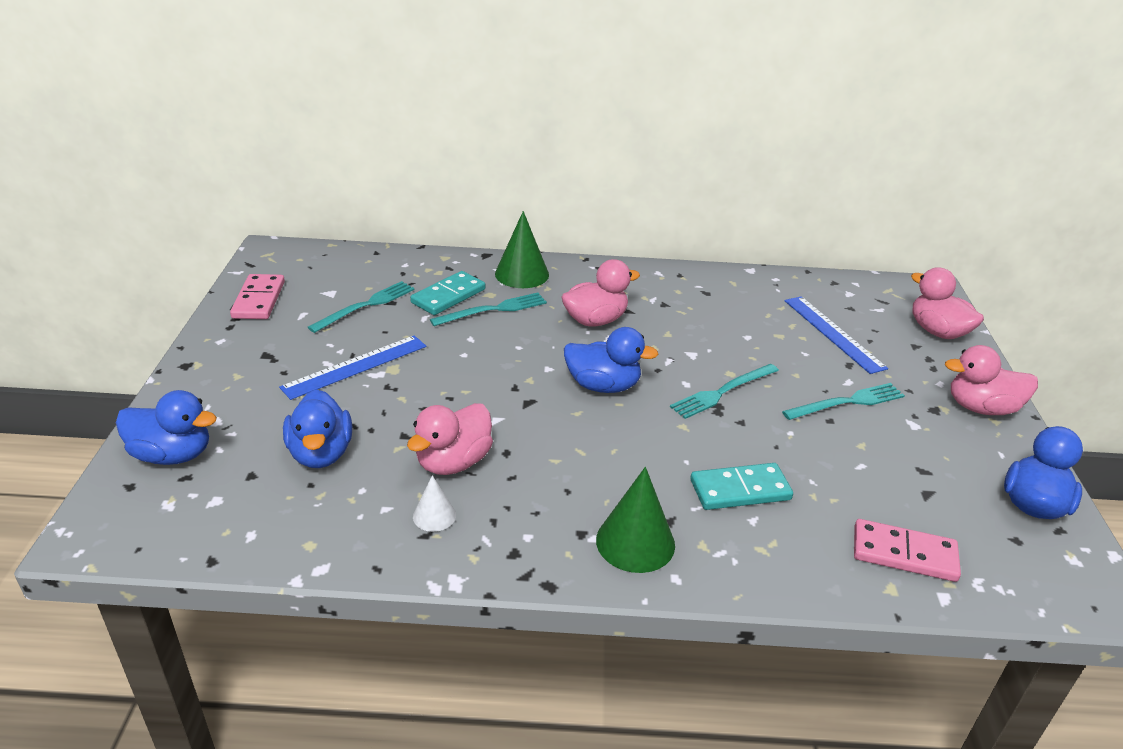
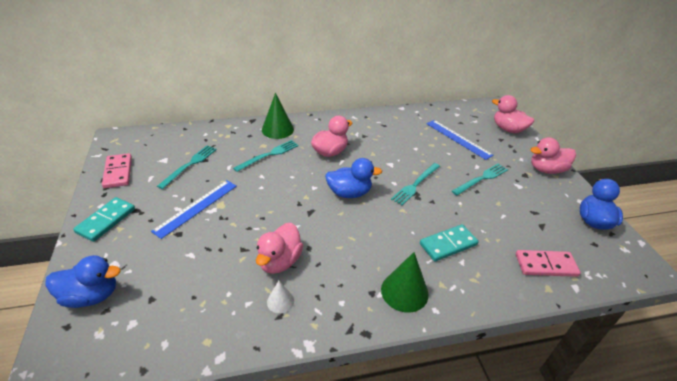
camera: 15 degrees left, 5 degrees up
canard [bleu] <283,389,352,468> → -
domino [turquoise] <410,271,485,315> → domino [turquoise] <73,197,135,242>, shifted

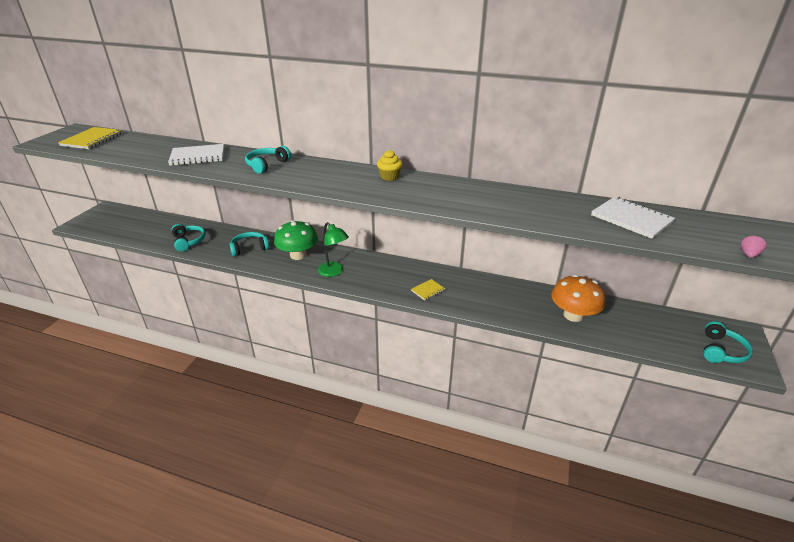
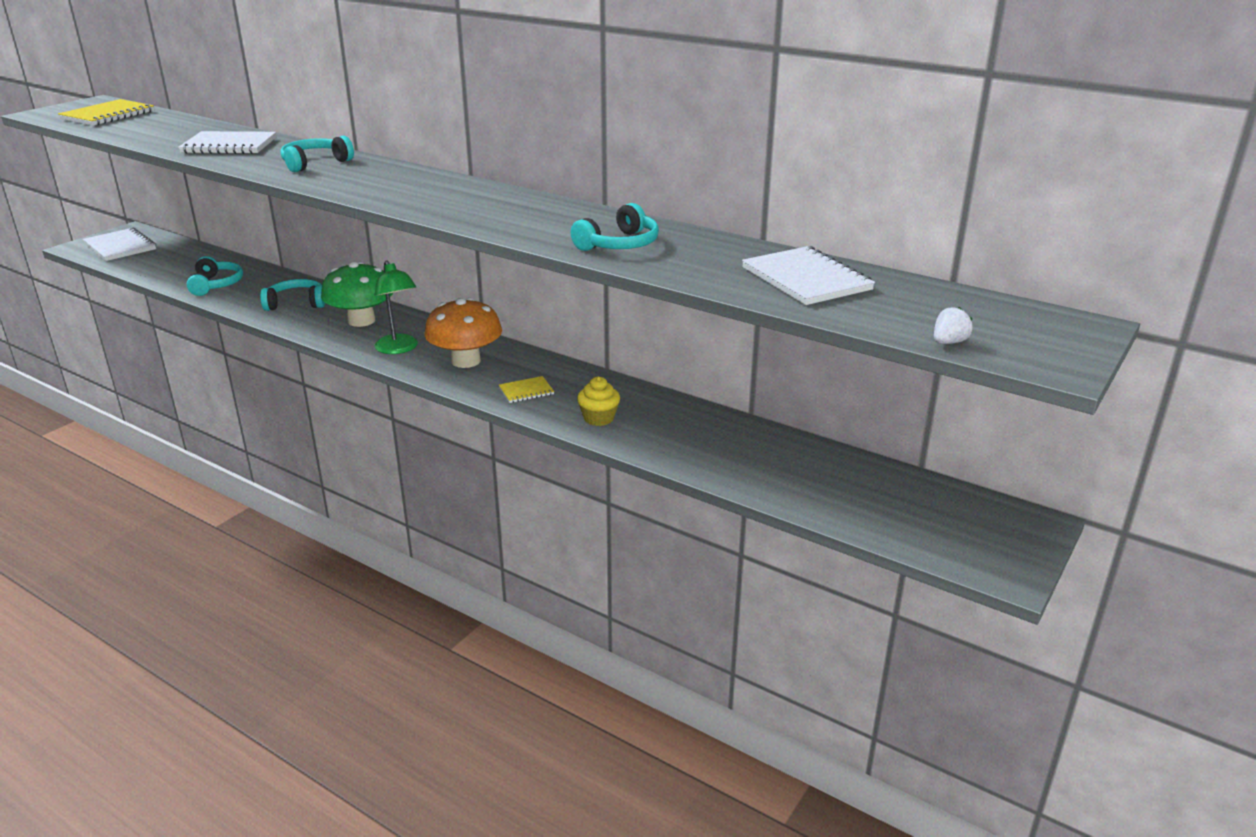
camera: 15 degrees right, 5 degrees down
muffin [jaune] <377,150,402,181> → muffin [jaune] <577,376,620,426>, shifted
champignon [orange] <551,274,605,322> → champignon [orange] <425,298,502,368>, shifted
casque audio [turquoise] <703,321,753,363> → casque audio [turquoise] <571,203,659,251>, shifted
fraise [rose] <741,235,767,258> → fraise [blanc] <934,307,973,344>
- → carnet [blanc] <83,228,156,261>

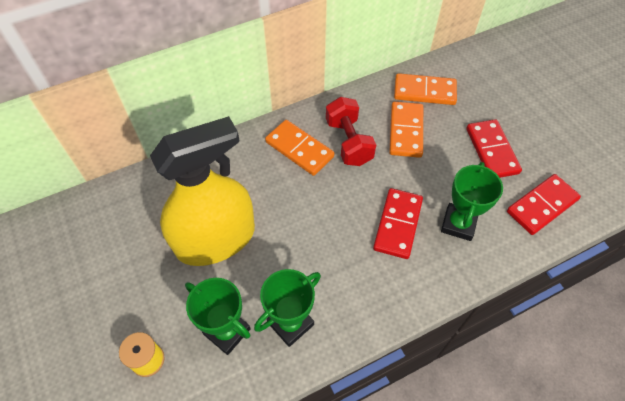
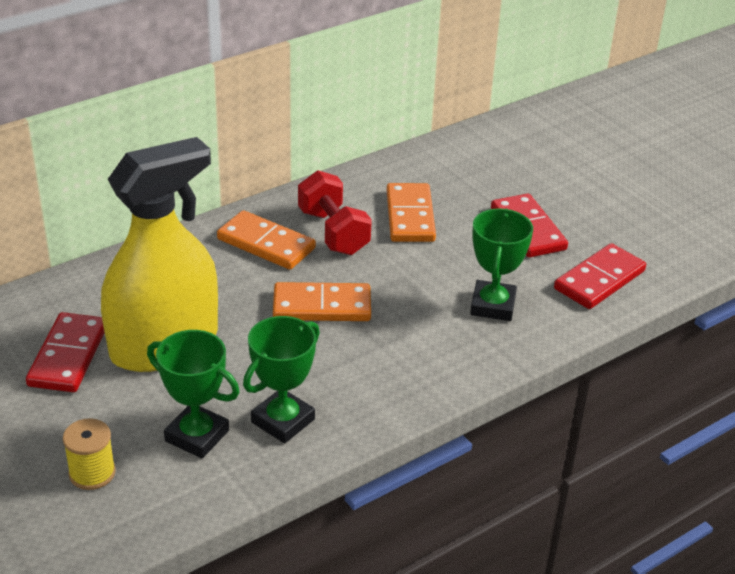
camera: 10 degrees left, 20 degrees down
domino [rouge] <373,188,423,259> → domino [rouge] <26,312,105,392>, shifted
domino [orange] <394,73,457,105> → domino [orange] <273,282,371,321>, shifted

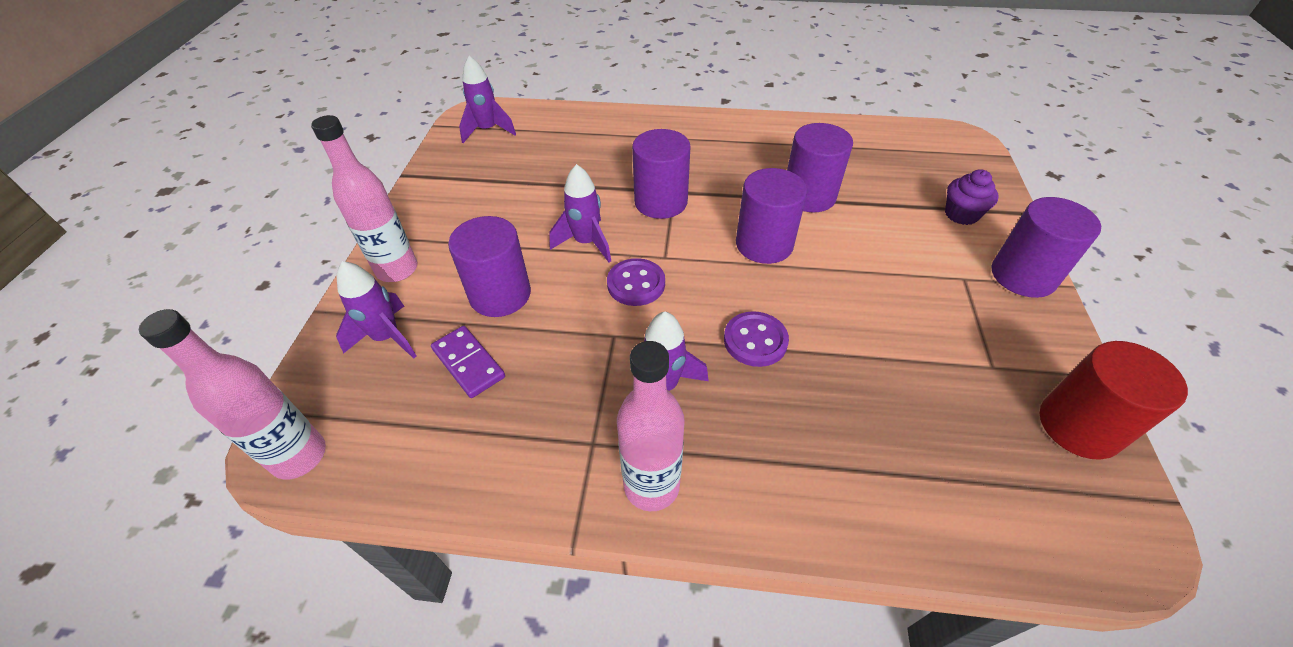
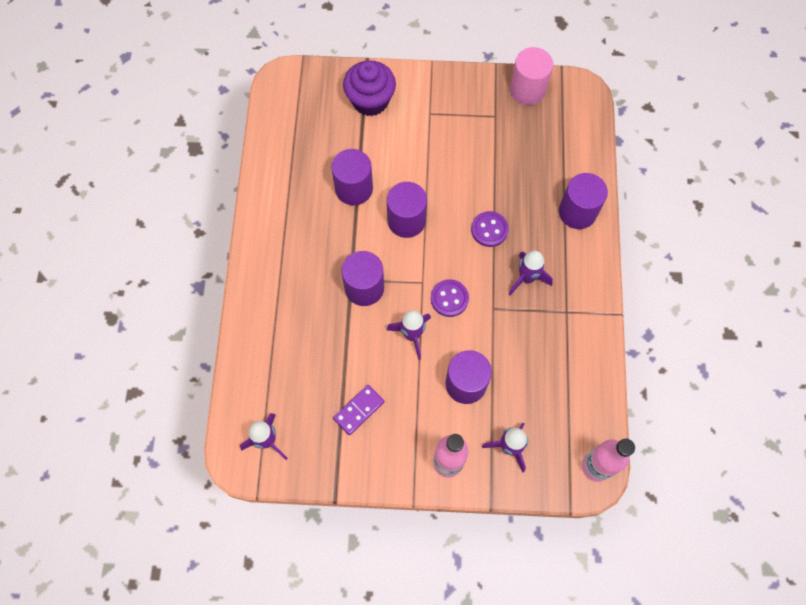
camera: 95 degrees left, 20 degrees up
domino [violet] <431,326,505,398> → domino [violet] <333,385,384,435>, shifted
bouteille [rose] <617,341,685,511> → -
muffin [violet] <945,169,998,225> → muffin [violet] <343,60,396,116>, x1.69
cylindre [violet] <992,197,1101,298> → cylindre [violet] <559,173,608,229>, shifted
cylindre [rouge] <1040,341,1188,460> → cylindre [rose] <510,47,553,105>

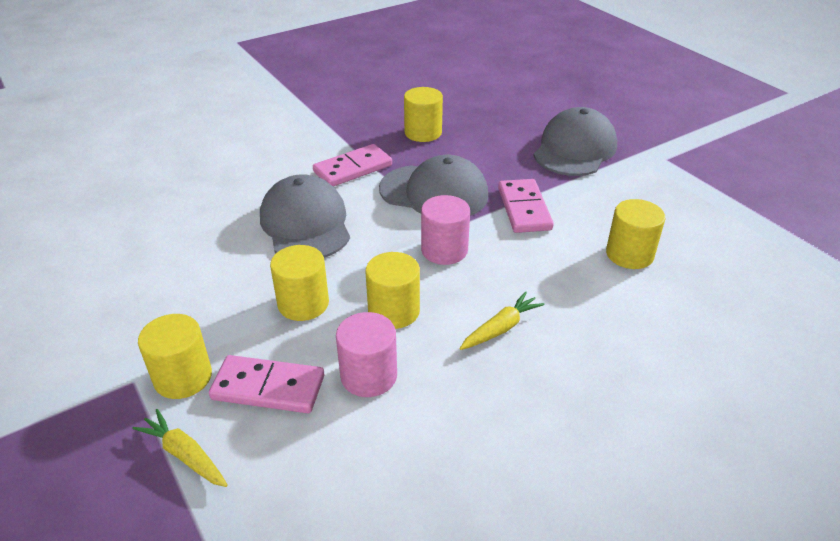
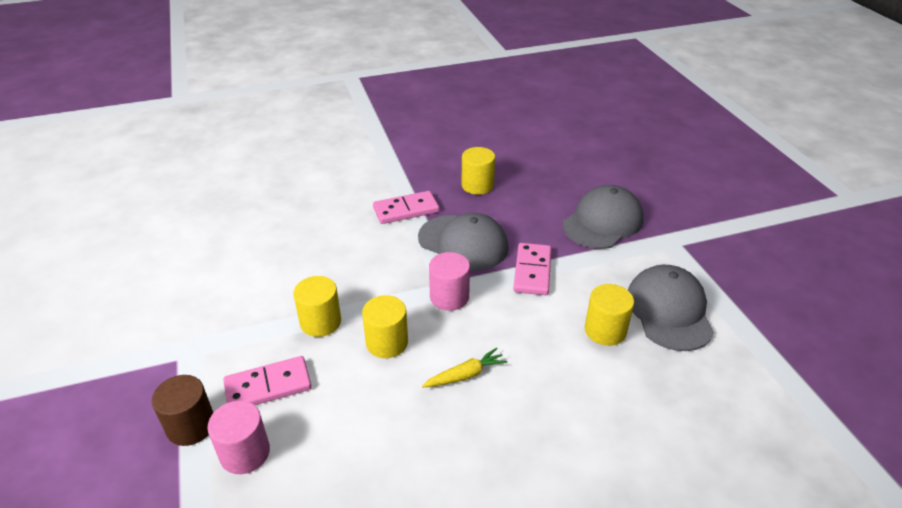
camera: 15 degrees right, 0 degrees up
carotte [jaune] <132,409,228,487> → cylindre [marron] <152,375,213,446>
cylindre [jaune] <138,314,212,399> → -
domino [rose] <209,355,324,413> → domino [rose] <223,356,312,405>, 45 degrees counterclockwise
casquette [gris] <260,174,350,258> → casquette [gris] <628,264,714,351>, shifted
cylindre [rose] <336,312,397,397> → cylindre [rose] <207,401,270,474>, shifted

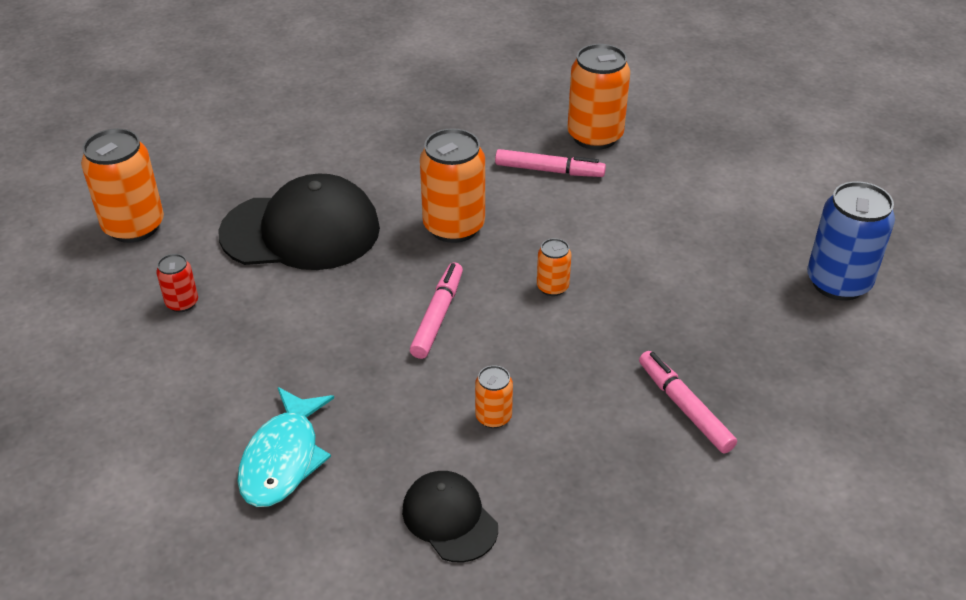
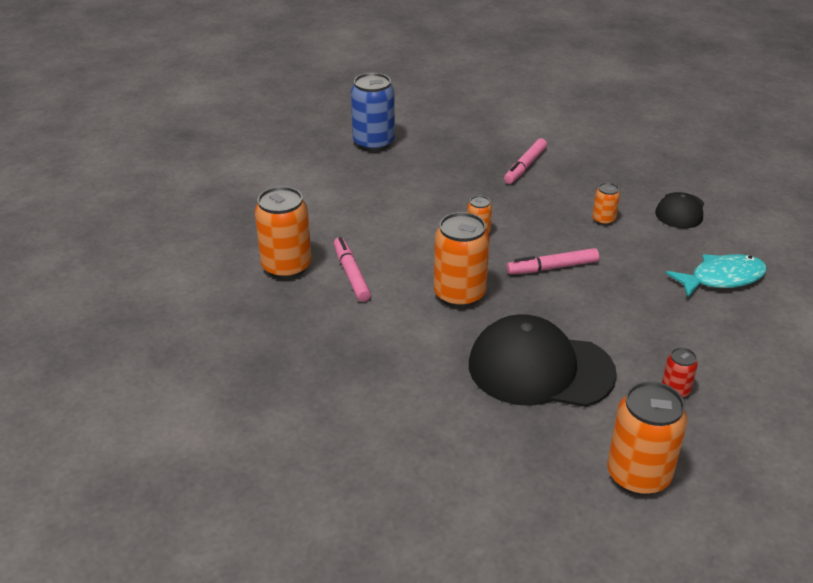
camera: 120 degrees left, 5 degrees down
casquette [noir] <218,174,380,270> → casquette [noir] <469,314,617,407>, 45 degrees counterclockwise

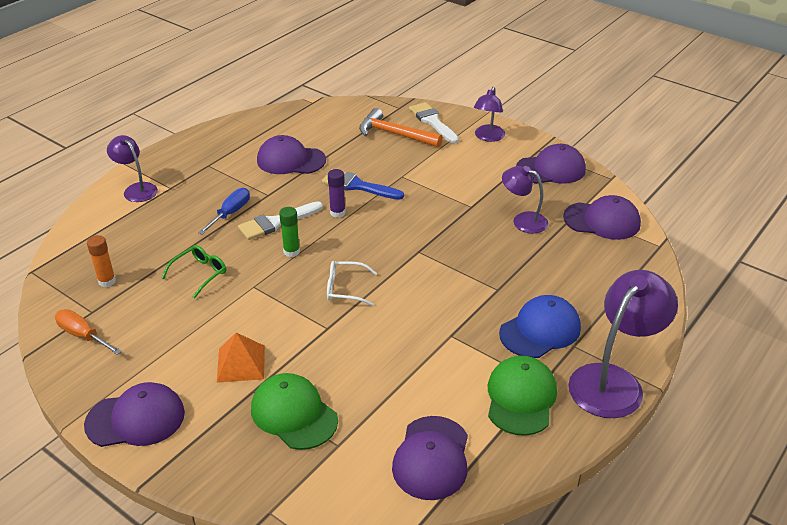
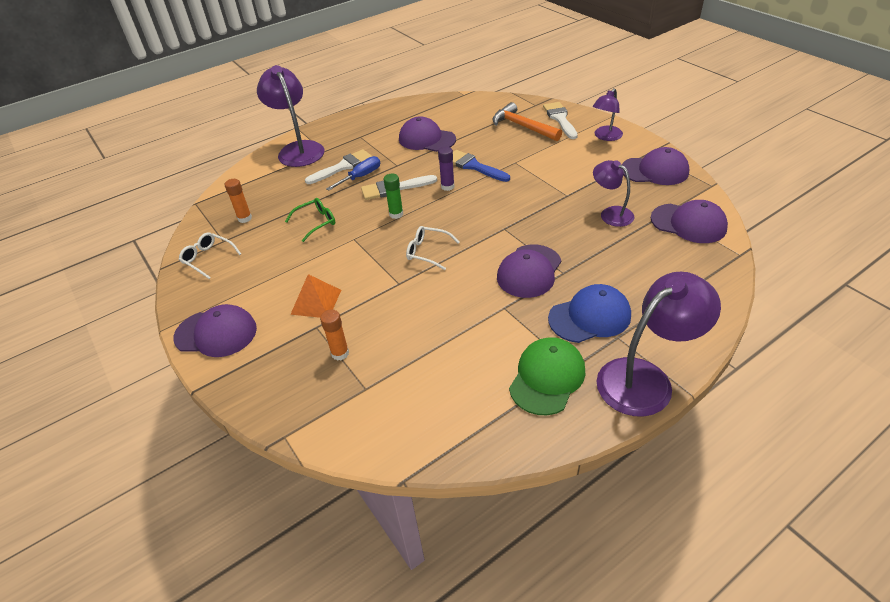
camera: 20 degrees right, 5 degrees up
tournevis [orange] <55,309,122,355> → lunettes [blanc] <179,232,241,279>
lampe [violet] <107,135,158,202> → lampe [violet] <257,65,324,167>, x1.70
casquette [vert] <251,373,338,450> → bâton de colle [orange] <320,309,349,361>
casquette [violet] <392,416,468,500> → casquette [violet] <497,245,561,298>, shifted
- → pinceau [blanc] <305,149,373,184>

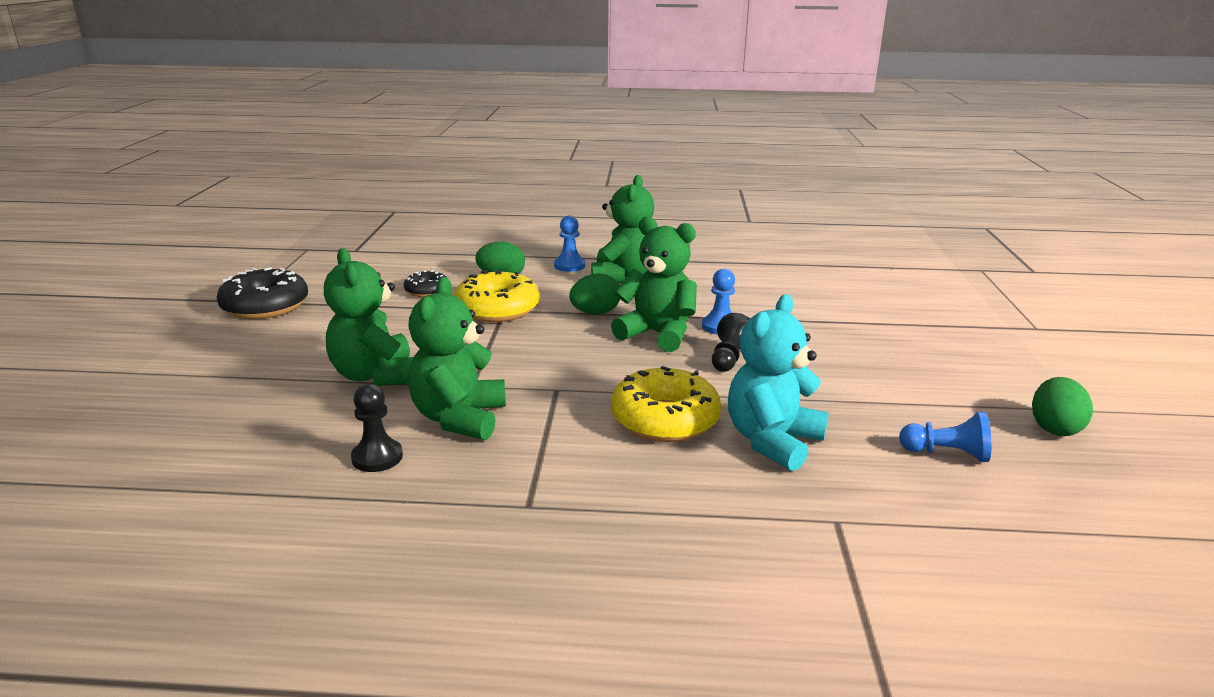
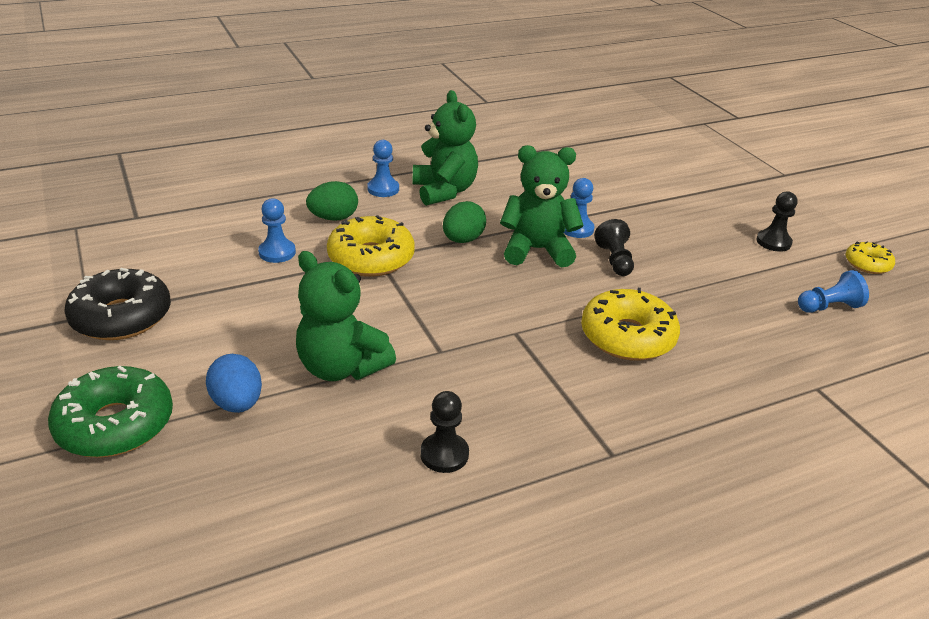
camera: 30 degrees left, 10 degrees up
beignet [noir] <404,270,446,297> → pion [bleu] <258,198,296,263>
ours en peluche [vert] <408,277,506,440> → -
ours en peluche [turquoise] <728,294,829,471> → -
œuf [vert] <1032,377,1093,436> → beignet [jaune] <845,242,895,274>
- → beignet [vert] <48,366,173,458>
- → œuf [bleu] <206,354,262,413>
- → pion [noir] <756,191,797,252>

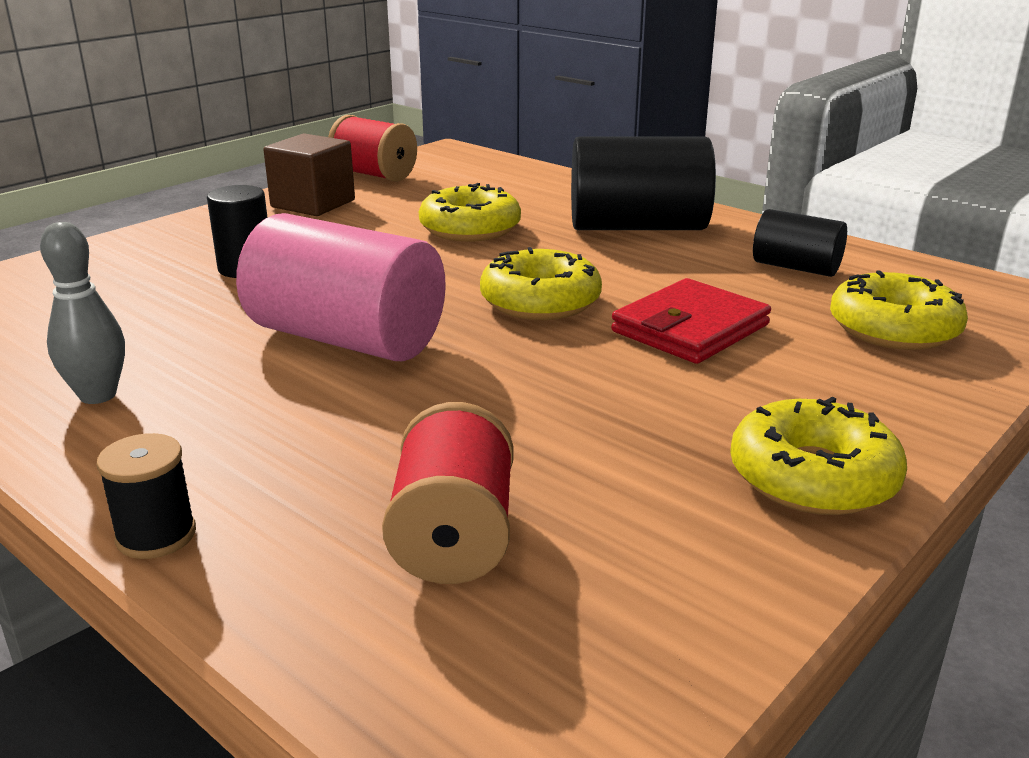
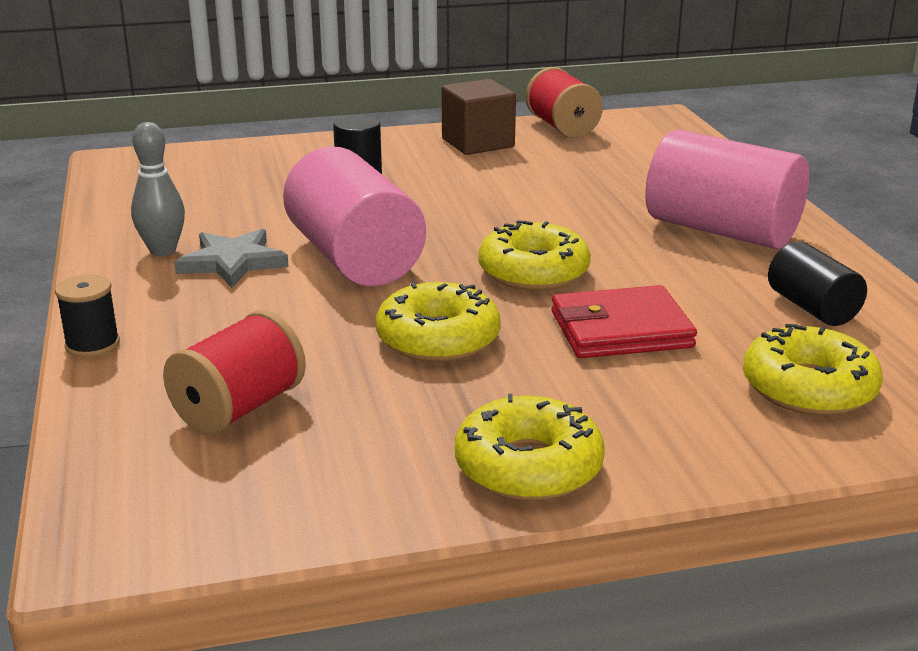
camera: 35 degrees right, 0 degrees up
beignet [jaune] <419,183,521,242> → beignet [jaune] <376,282,501,362>, shifted
cylindre [noir] <571,137,716,230> → cylindre [rose] <645,130,809,249>
- → étoile [gris] <174,229,289,288>

